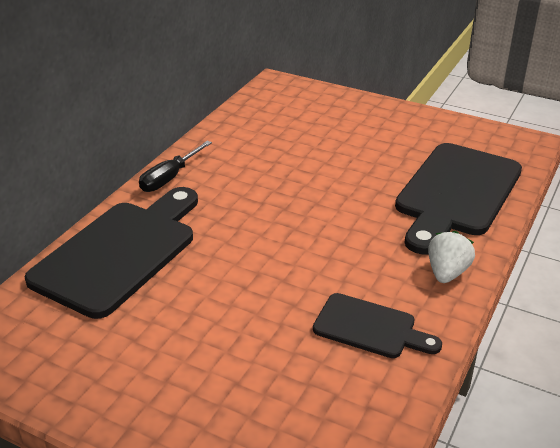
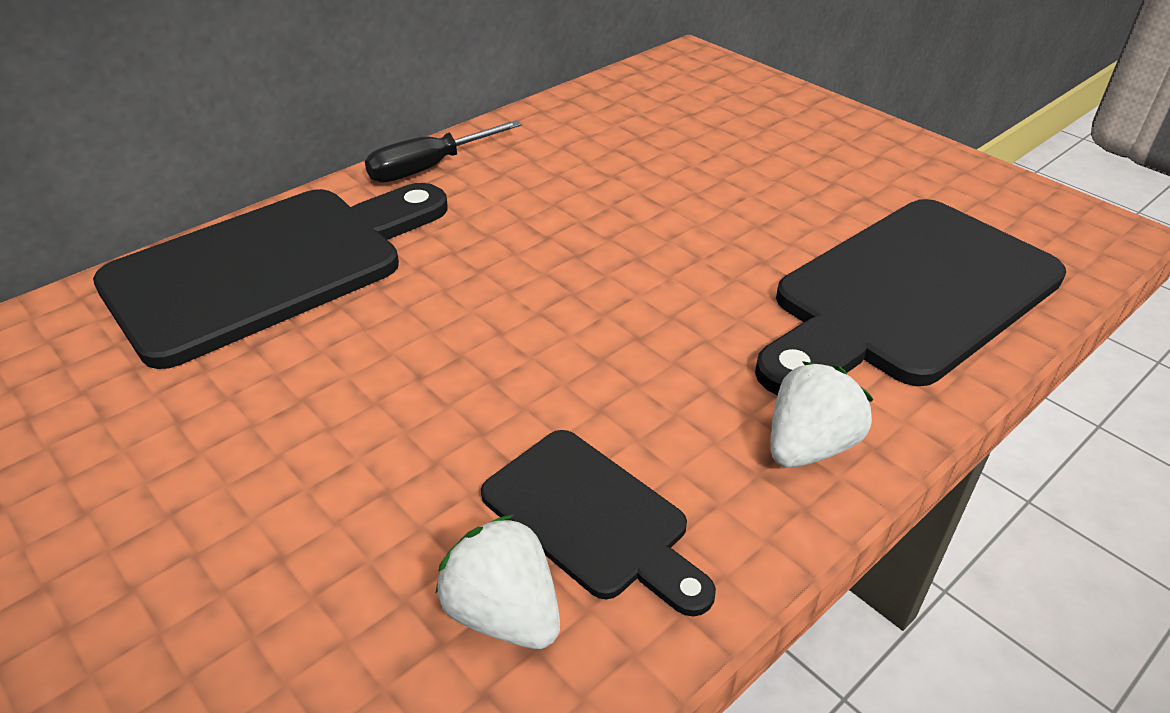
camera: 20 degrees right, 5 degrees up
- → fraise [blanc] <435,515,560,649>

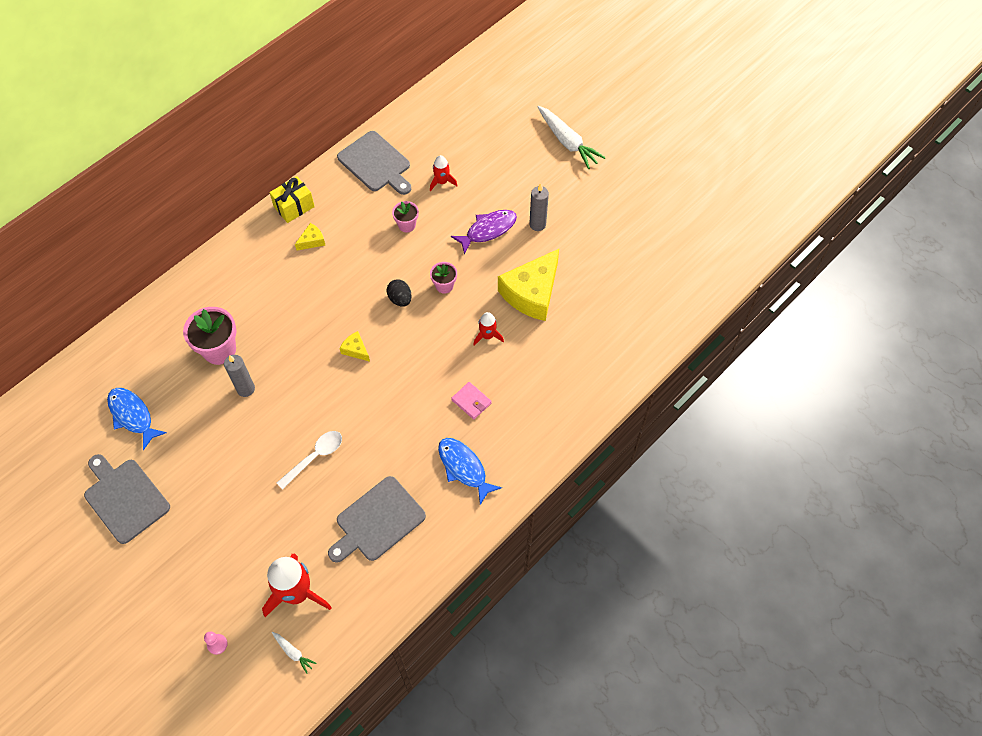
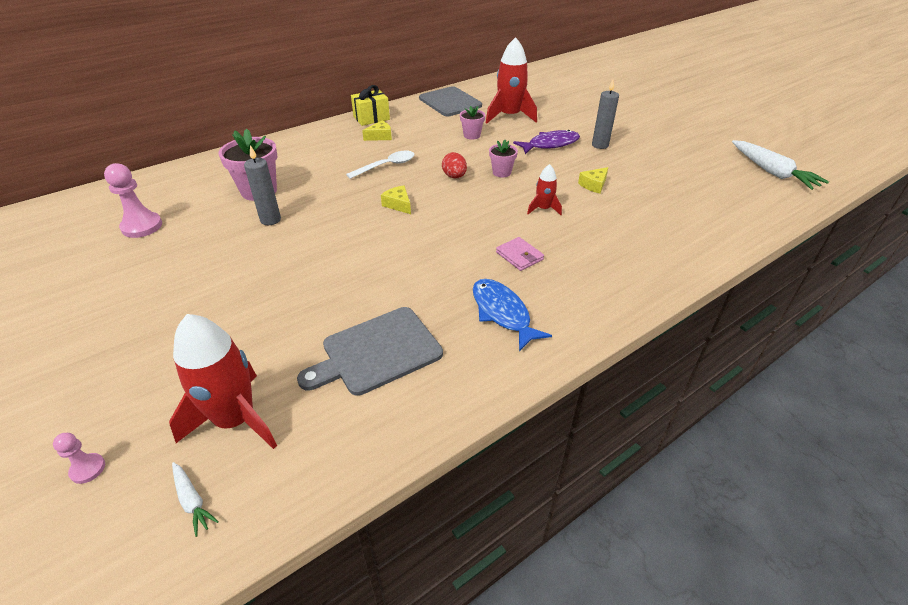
camera: 10 degrees right, 20 degrees down
planche à découper [gris] <84,454,170,544> → -
poisson [bleu] <107,388,167,450> → pion [rose] <104,163,162,238>
cuillère [blanc] <277,431,342,489> → cuillère [blanc] <346,151,414,179>, shifted
œuf [noir] <387,279,412,307> → œuf [rouge] <442,152,467,178>
fusée [rouge] <430,155,458,191> → fusée [rouge] <486,37,537,123>, x1.94
fromage [jaune] <498,249,559,321> → fromage [jaune] <578,167,608,193>, x0.43
carotte [blanc] <538,106,606,169> → carotte [blanc] <732,140,829,190>, shifted

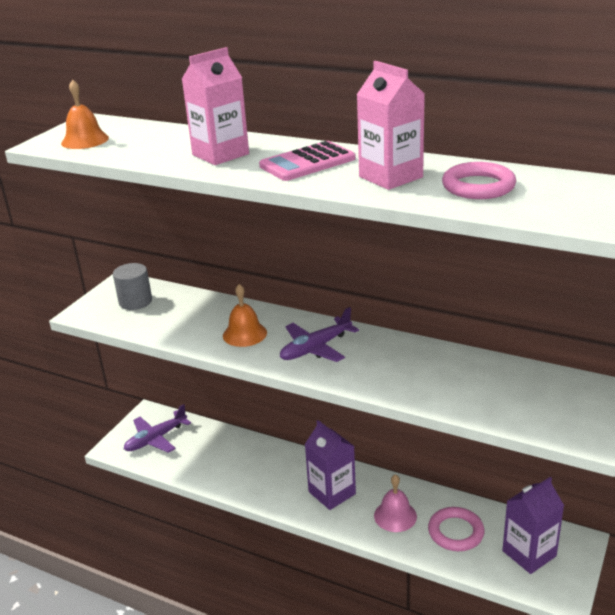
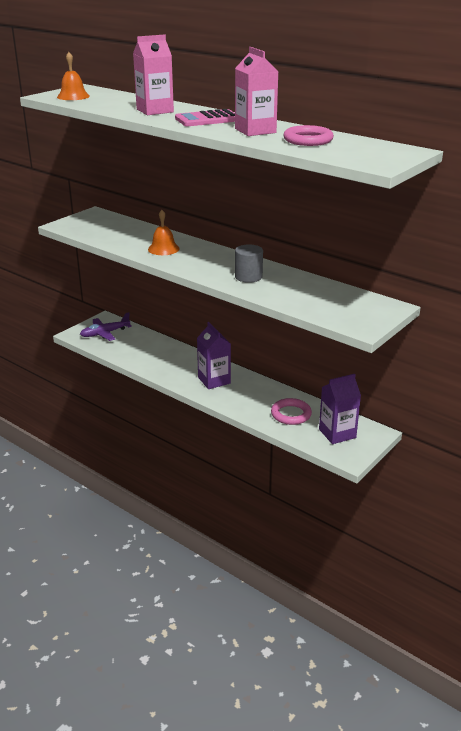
camera: 10 degrees right, 0 degrees up
cylindre [gris] <113,263,152,310> → cylindre [gris] <235,244,263,283>, shifted
avion [violet] <280,307,359,362> → -
cloche [rose] <374,474,417,532> → -

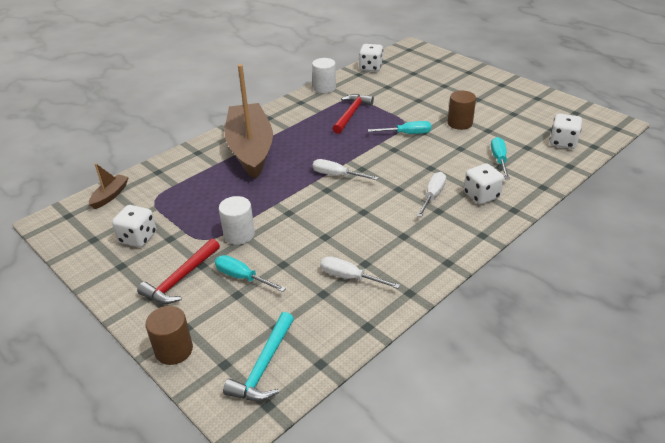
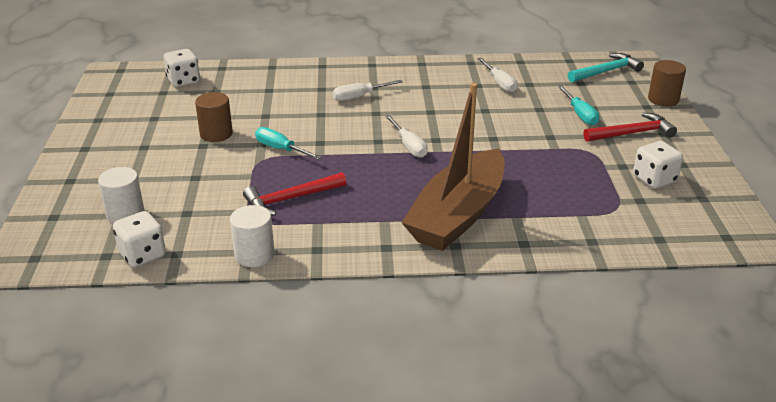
camera: 140 degrees left, 5 degrees down
bateau [marron] <89,163,129,209> → -
cylindre [blanc] <219,196,255,245> → cylindre [blanc] <98,167,144,223>, shifted
dé [blanc] <464,163,504,205> → -
tournevis [turquoise] <491,137,510,179> → -

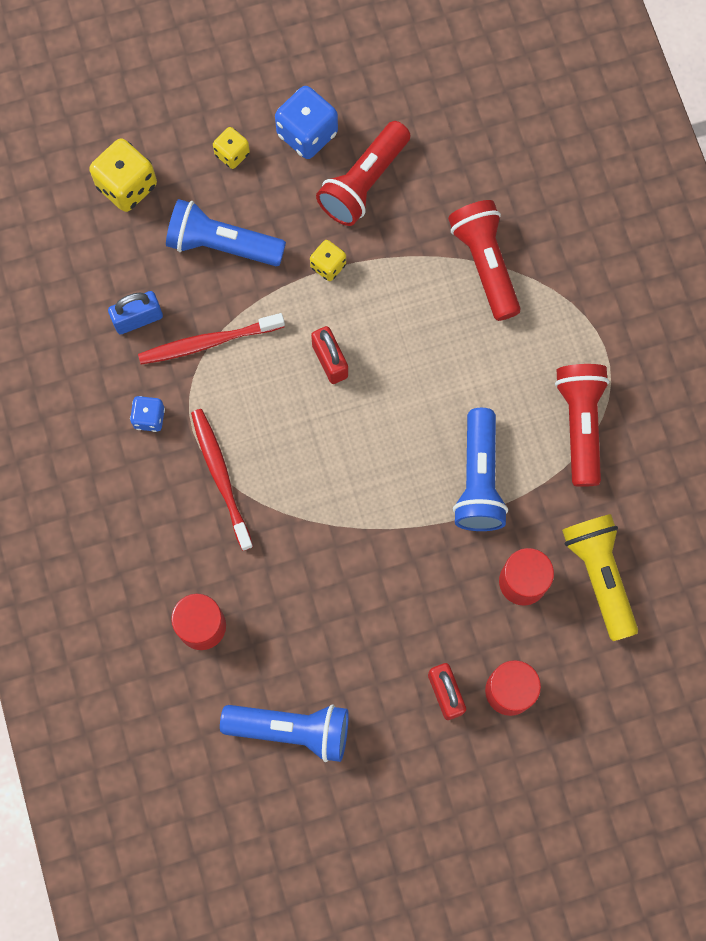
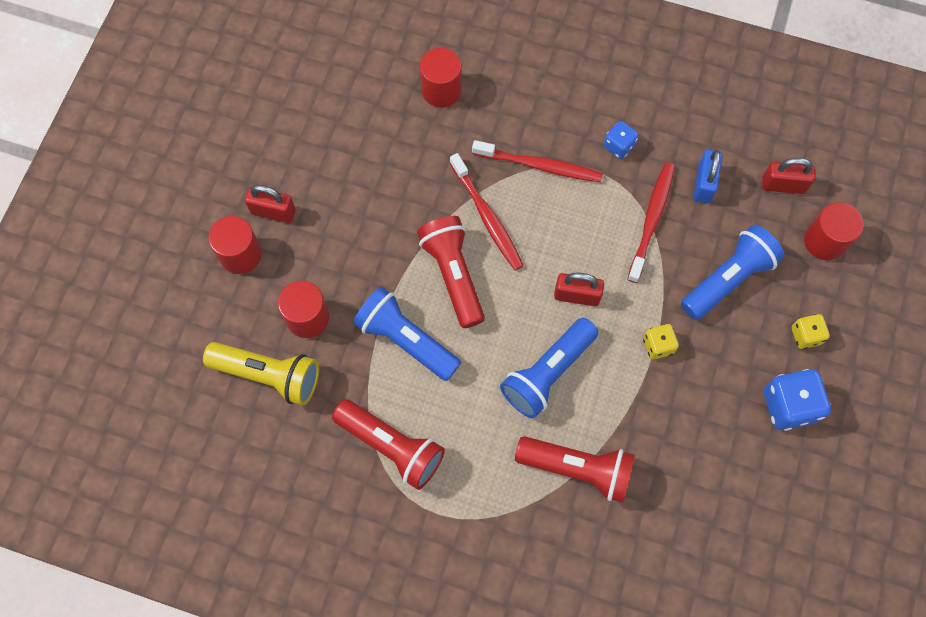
camera: 125 degrees right, 5 degrees down
dé [jaune] <89,139,157,212> → cylindre [rouge] <804,202,864,261>
lampe de poche [bleu] <220,705,349,762> → lampe de poche [bleu] <500,318,599,418>, shifted
lampe de poche [rouge] <316,121,410,226> → lampe de poche [rouge] <417,216,485,328>, shifted
- → brosse à dents [rouge] <450,153,524,271>
- → cadenas [rouge] <762,158,815,194>

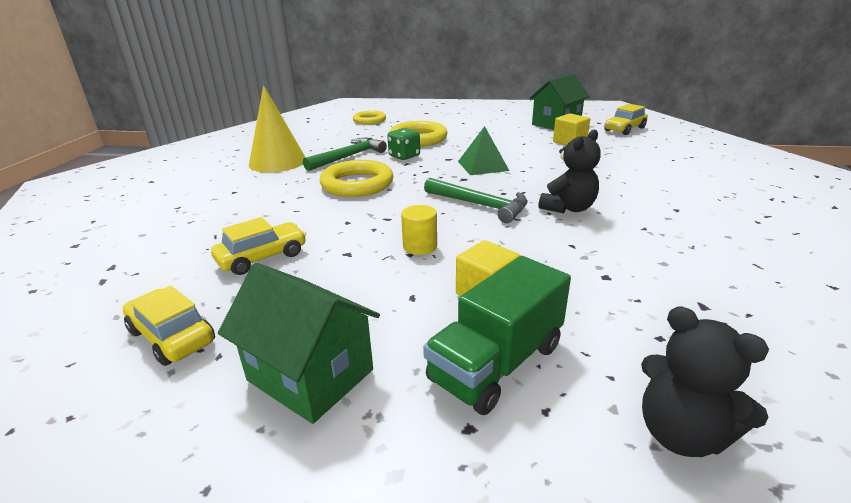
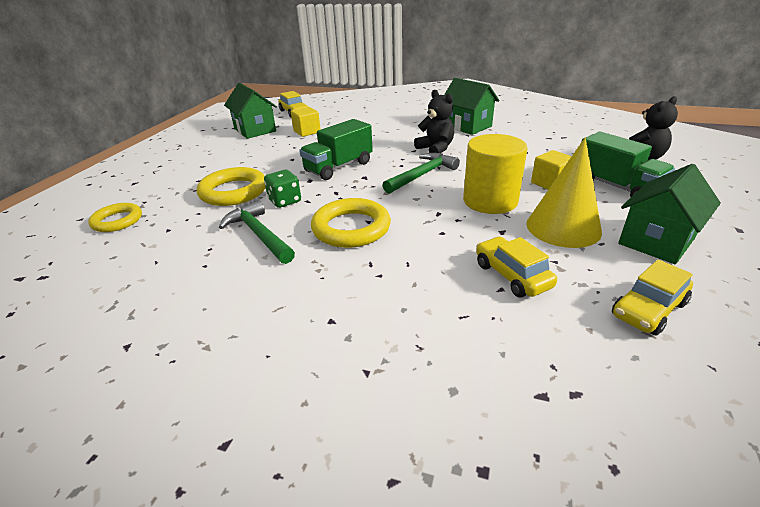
camera: 80 degrees left, 5 degrees up
cône [jaune] <249,86,306,172> → cône [jaune] <526,137,602,248>, shifted
cylindre [jaune] <401,205,437,255> → cylindre [jaune] <463,134,528,214>, x2.02
pyramide [vert] <458,126,509,175> → camion [vert] <299,119,373,180>
- → maison [vert] <444,78,499,135>

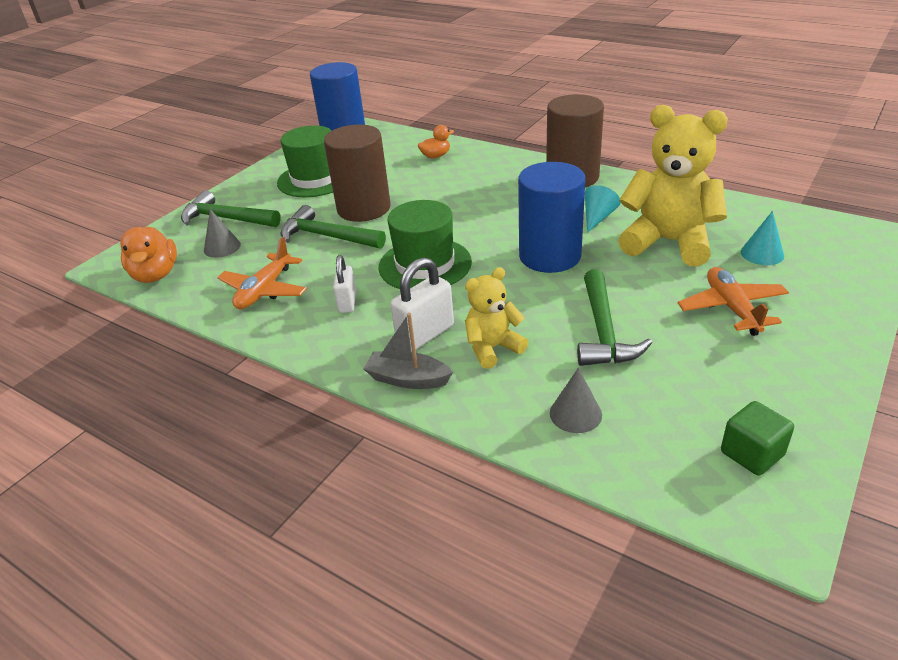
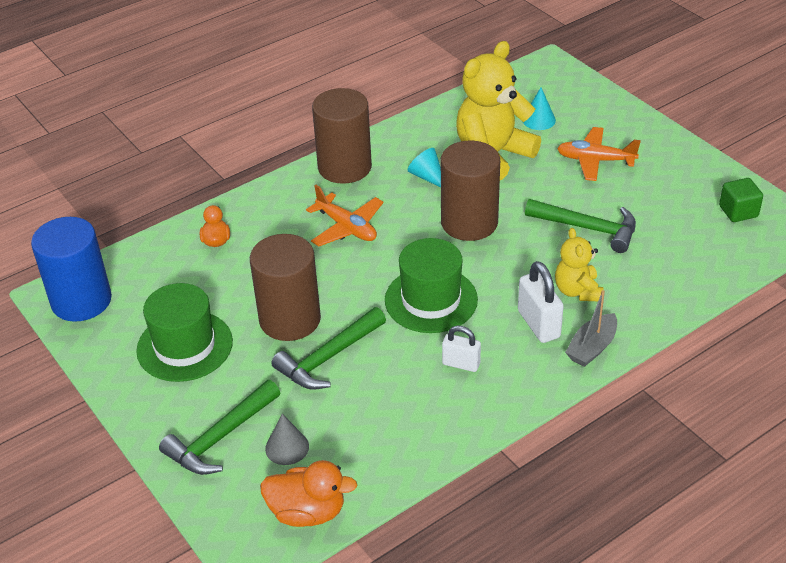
camera: 70 degrees left, 5 degrees up
avion [orange] <217,237,307,309> → avion [orange] <306,185,384,247>, shifted
cylindre [bleu] <518,162,585,273> → cylindre [marron] <441,141,500,241>
cône [gris] <550,368,602,433> → -

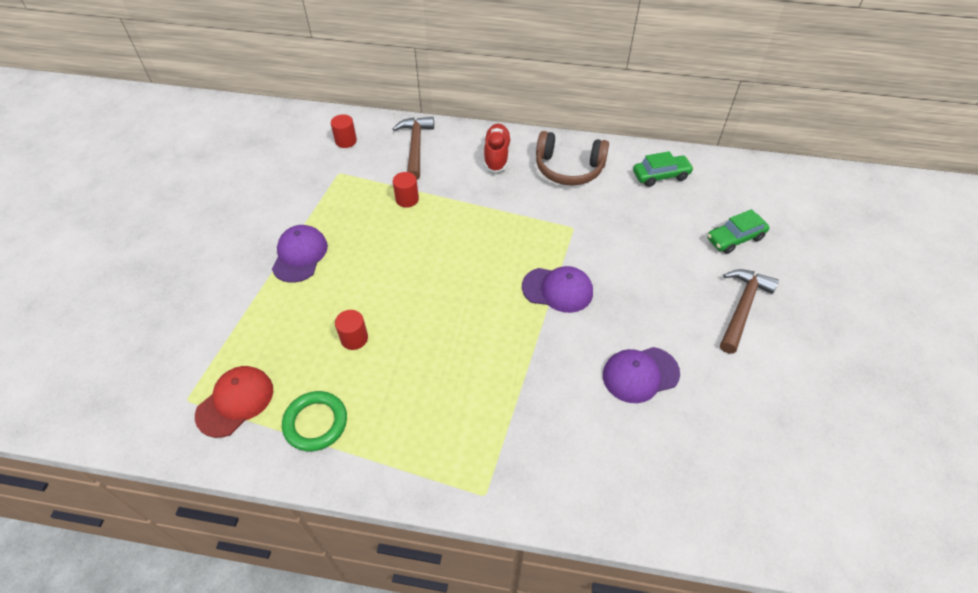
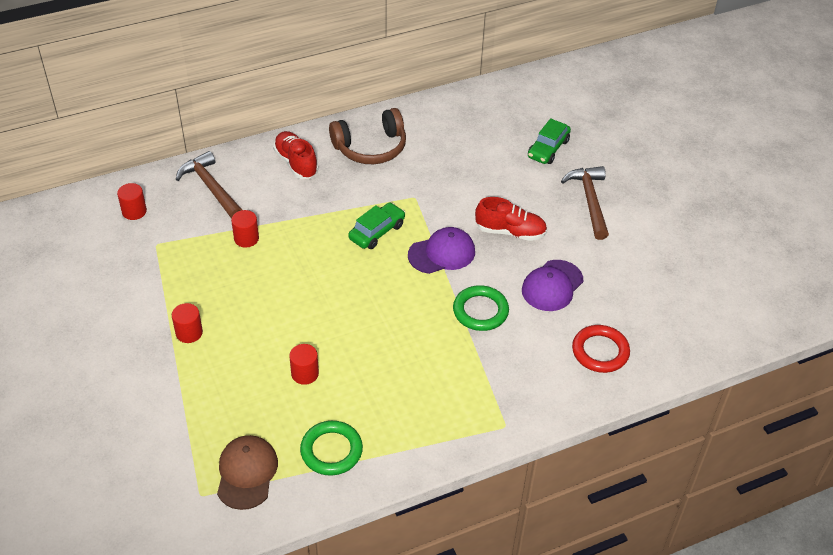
camera: 35 degrees left, 5 degrees down
casquette [rouge] <195,366,273,438> → casquette [marron] <217,435,278,510>
casquette [violet] <272,225,328,283> → cylindre [rouge] <172,303,203,343>
voiture [vert] <633,151,694,187> → voiture [vert] <348,202,406,249>, shifted
- → anneau [vert] <453,285,509,331>
- → chaussure [rouge] <475,197,547,241>
- → anneau [rouge] <572,325,630,373>

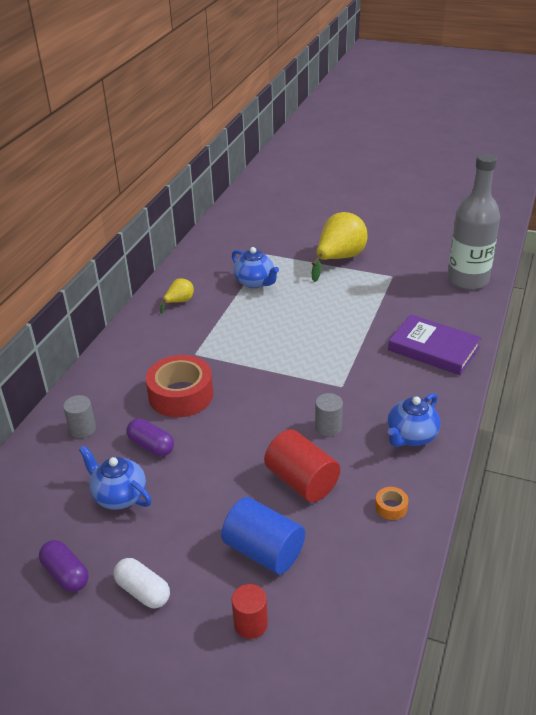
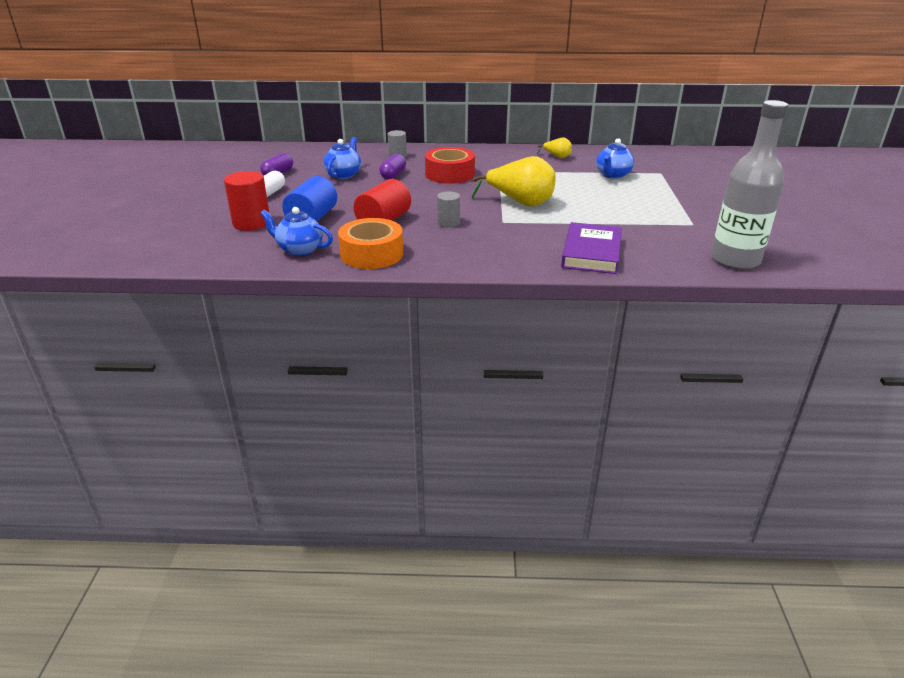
camera: 70 degrees right, 5 degrees down
cylindre [rouge] <232,584,268,639> → cylindre [rouge] <224,171,269,231>, x1.65
poire [jaune] <312,212,367,282> → poire [jaune] <472,156,556,207>, shifted
ruban adhésif [orange] <375,487,408,520> → ruban adhésif [orange] <338,218,403,269>, x2.38
théière [bleu] <387,393,440,447> → théière [bleu] <260,207,333,256>, shifted

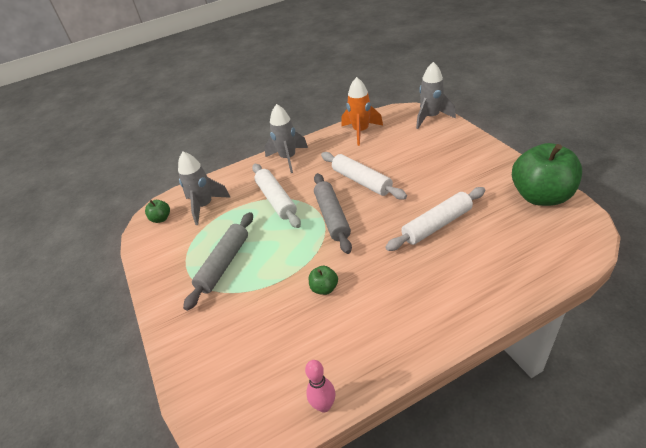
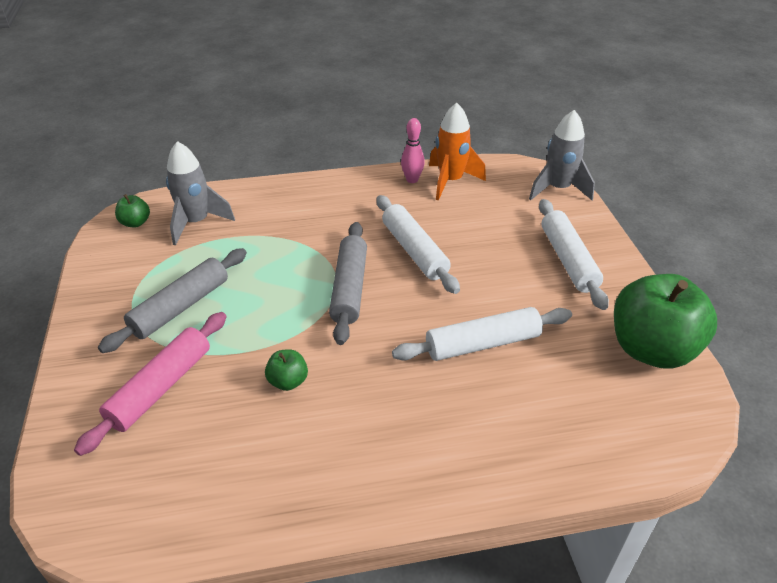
camera: 10 degrees right, 0 degrees up
rouleau à pâtisserie [blanc] <252,164,301,228> → rouleau à pâtisserie [blanc] <539,199,609,310>, shifted
fusée [gris] <264,104,308,173> → -
quille [rose] <305,360,335,412> → quille [rose] <401,118,425,183>, shifted
- → rouleau à pâtisserie [rose] <74,312,227,456>

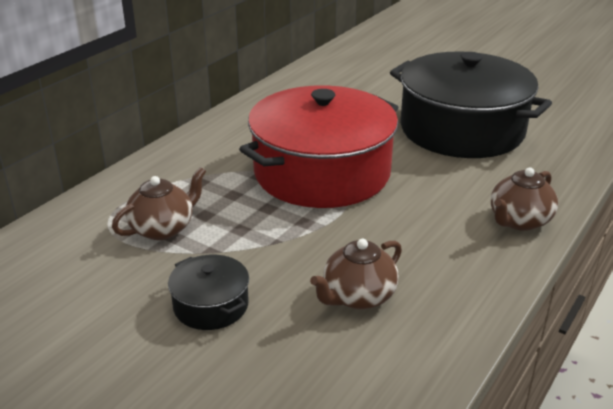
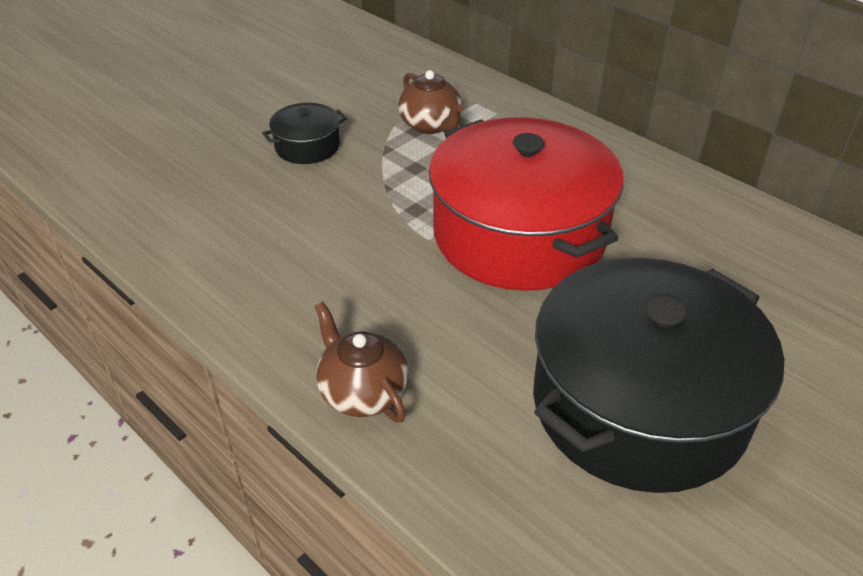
camera: 100 degrees right, 10 degrees up
théière [marron] <310,239,402,310> → -

